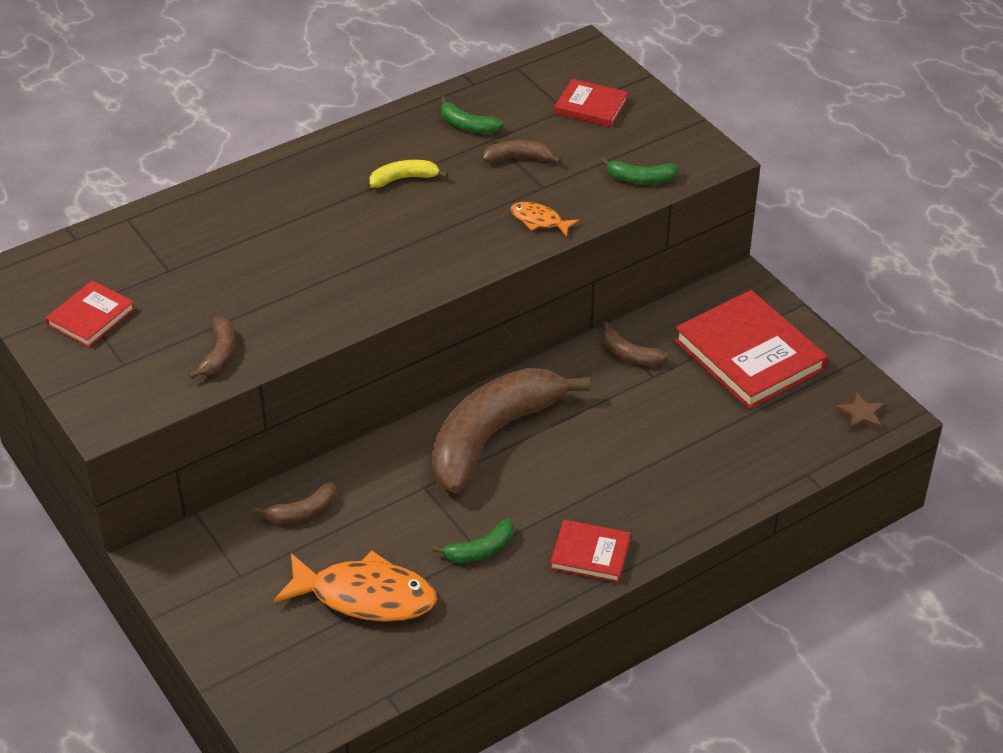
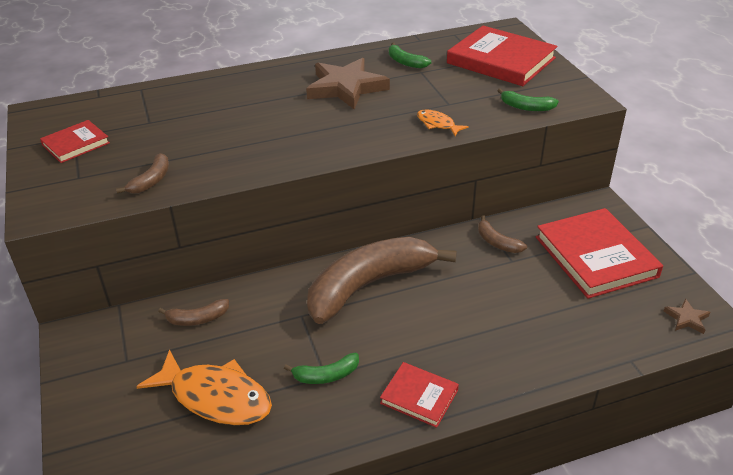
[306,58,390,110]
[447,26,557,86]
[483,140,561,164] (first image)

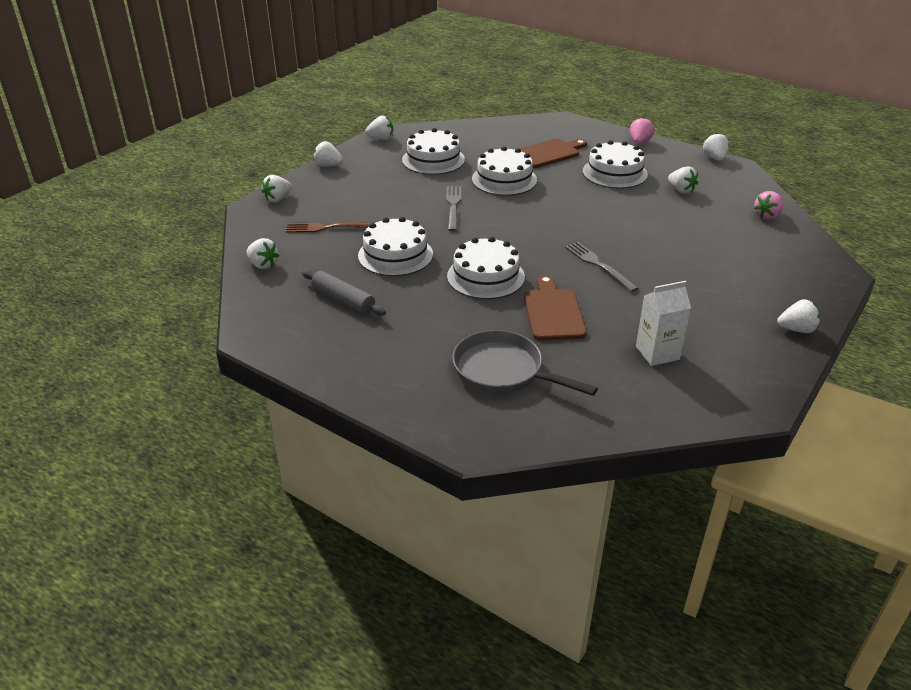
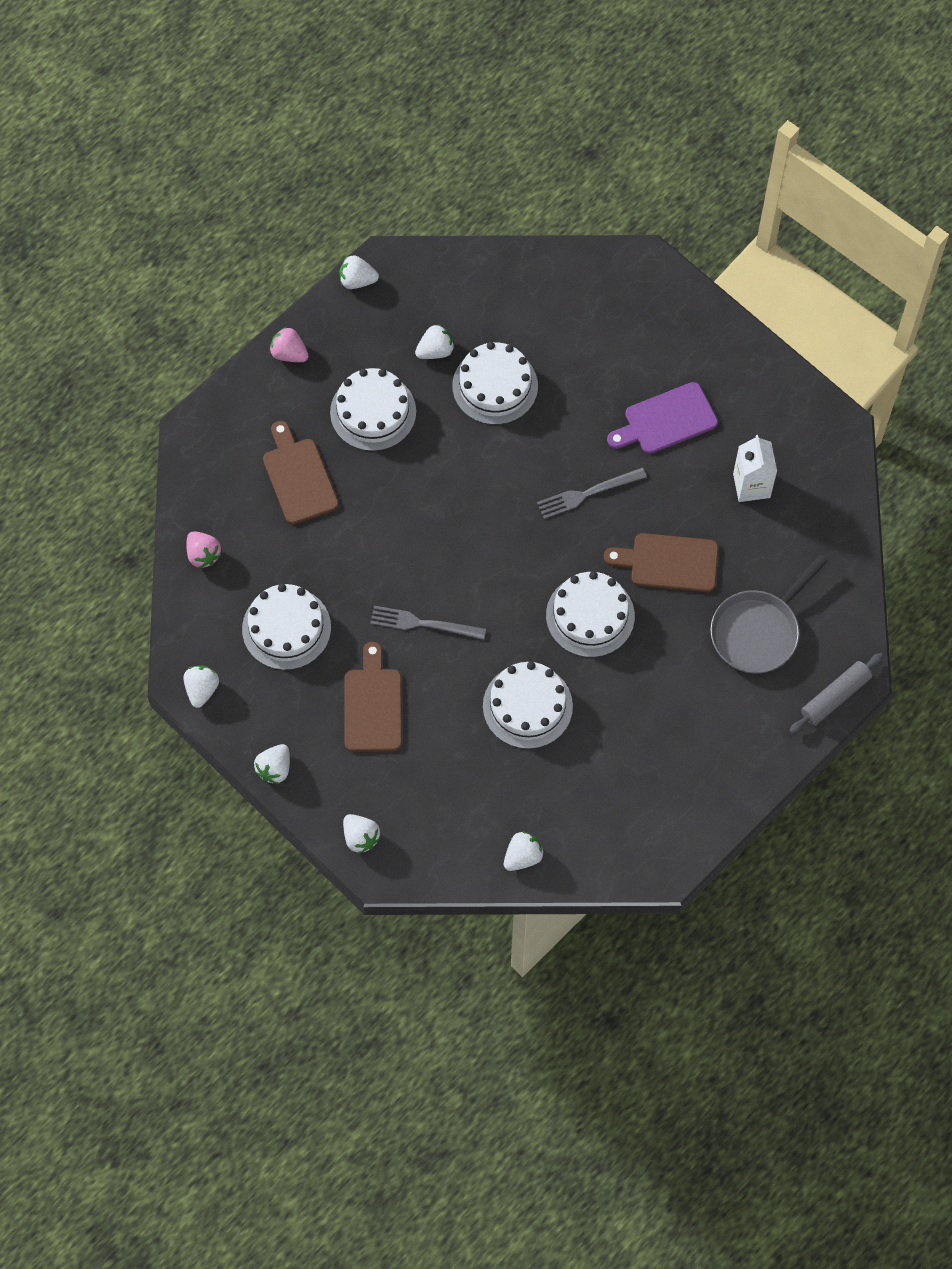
[186,531,222,568]
[344,642,402,752]
[452,342,538,425]
[607,382,718,454]
[789,653,884,734]
[286,222,370,233] (first image)
[777,299,820,333] (first image)

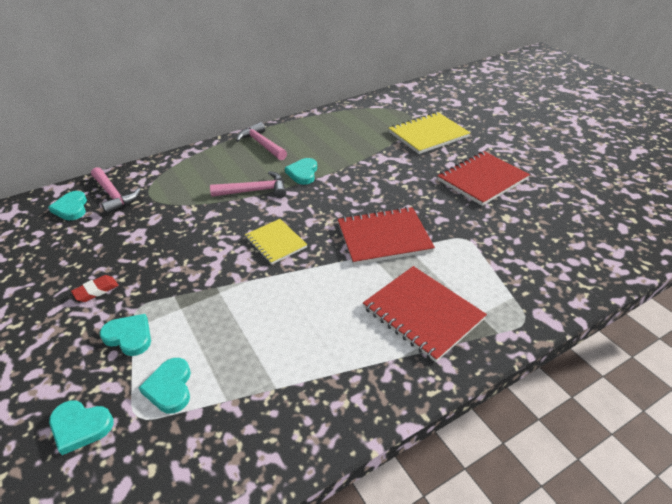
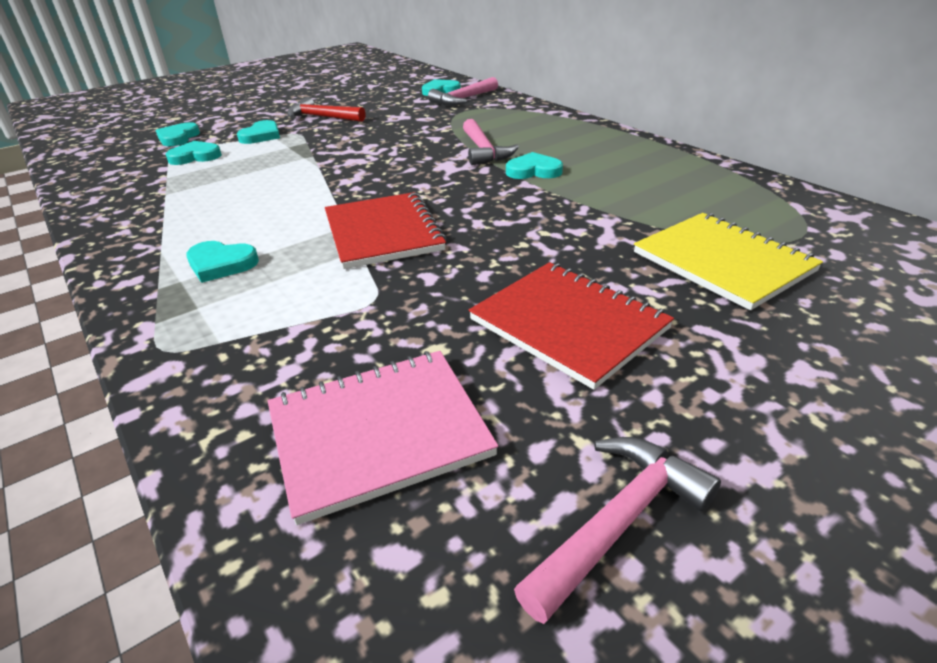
[186,241,259,283]
[268,351,498,525]
[287,97,365,122]
[514,437,721,624]
[245,219,307,265] (first image)

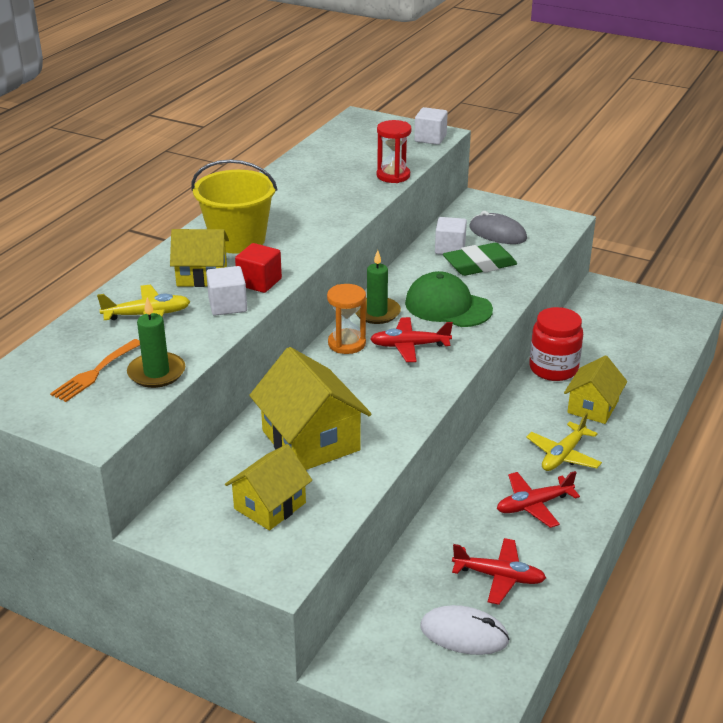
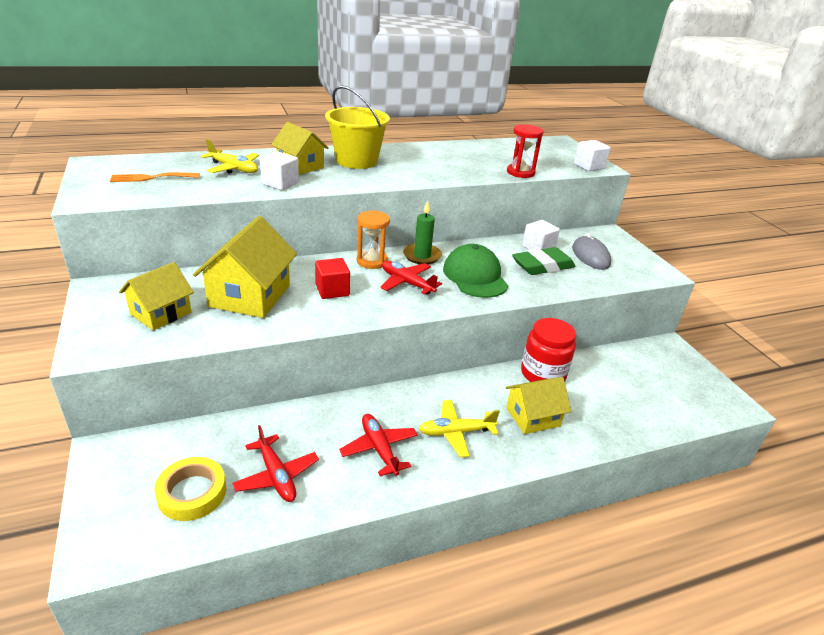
[119,262,194,330]
[154,457,226,521]
[315,258,350,299]
[339,414,418,476]
[512,247,575,275]
[127,297,185,388] (first image)

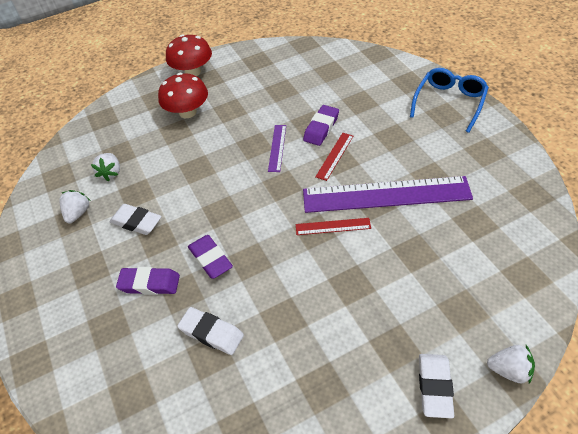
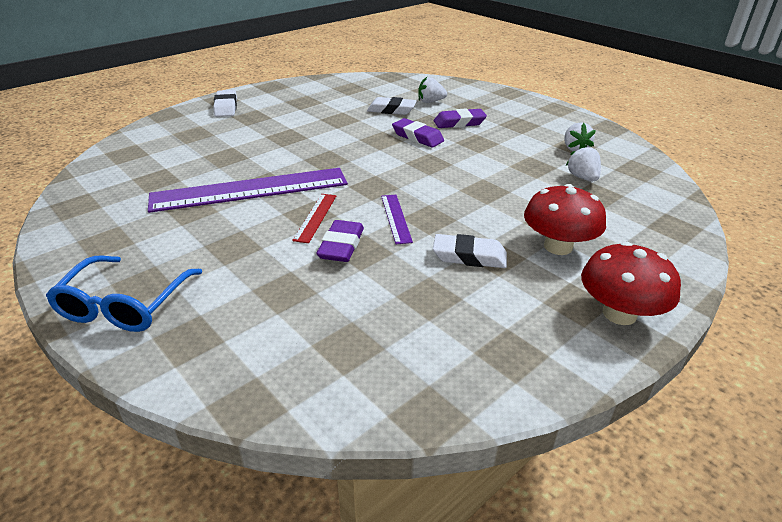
[418,77,447,103]
[433,234,507,268]
[296,218,371,235] (first image)

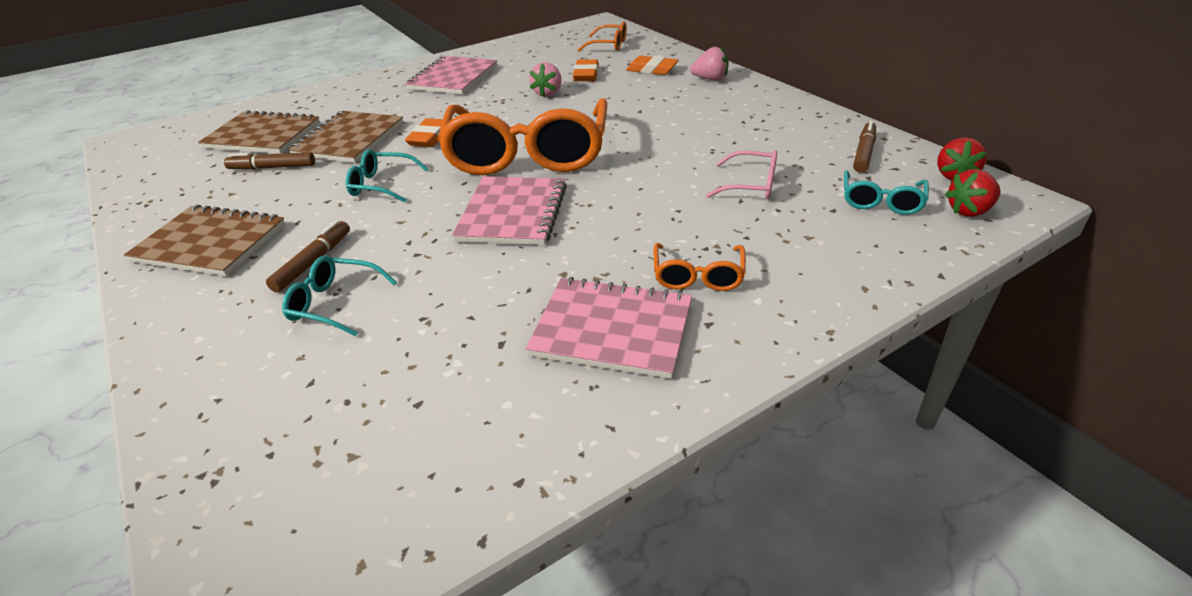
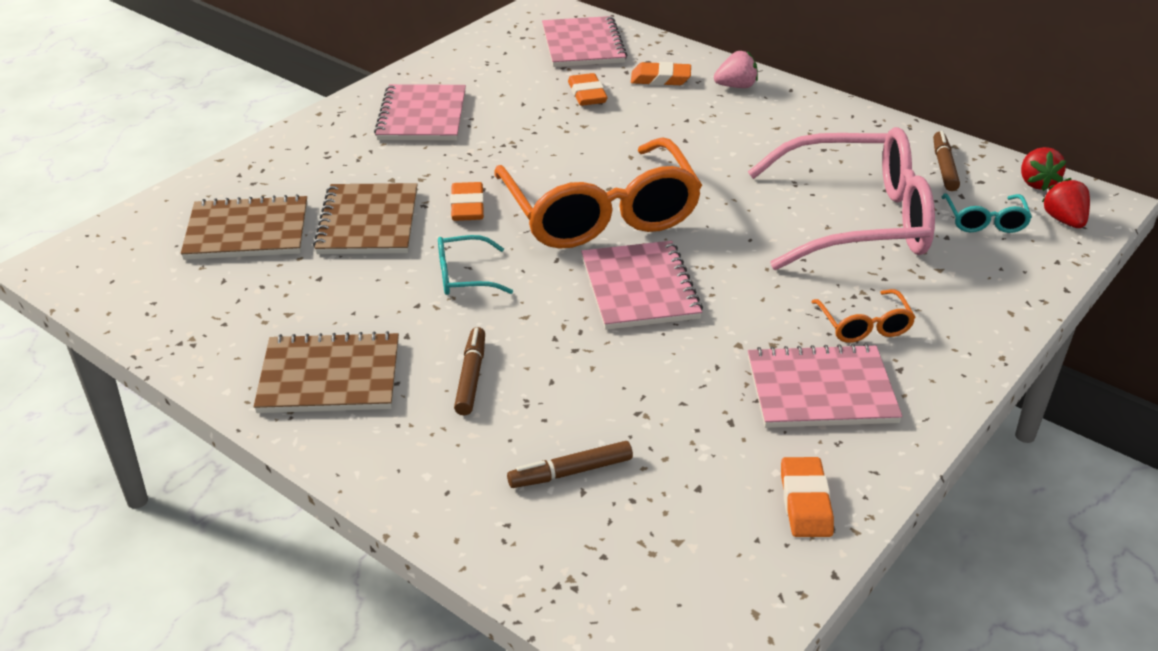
[507,441,633,488]
[542,16,627,67]
[748,127,935,270]
[781,457,834,537]
[1042,178,1090,228]
[282,256,397,336] (first image)
[529,62,562,97] (first image)

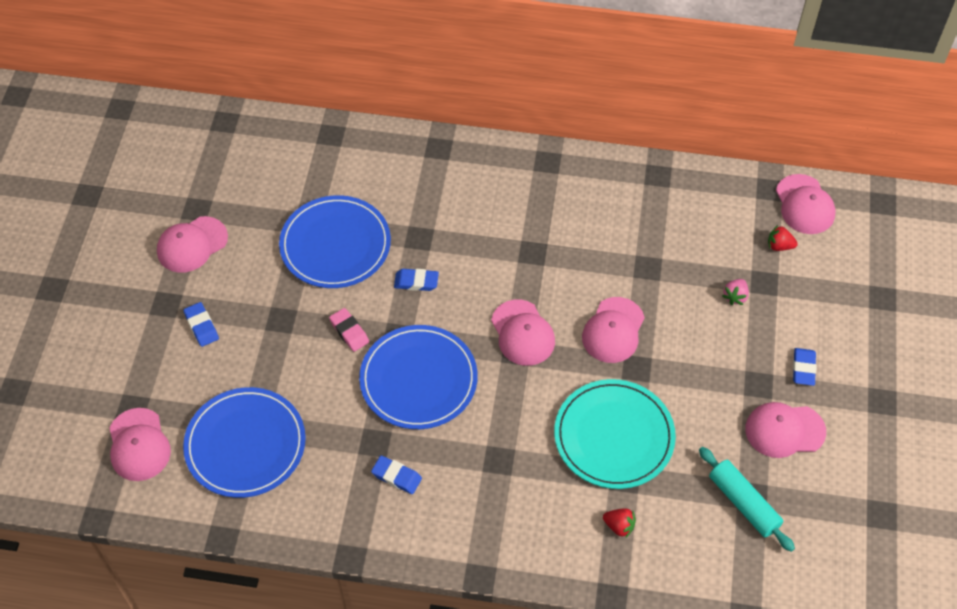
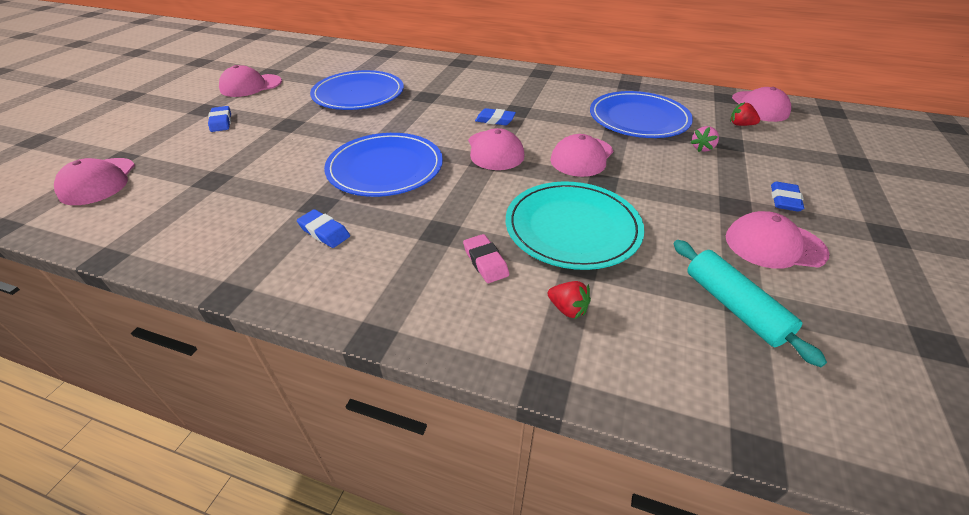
[463,234,509,283]
[475,108,516,125]
[590,91,693,138]

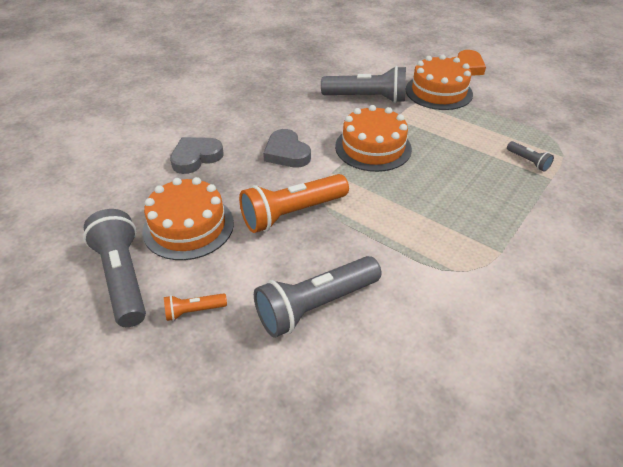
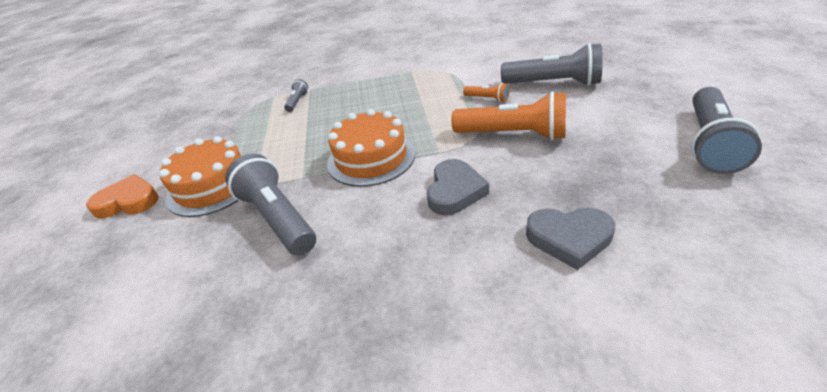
[463,83,509,102]
[142,177,234,260] (first image)

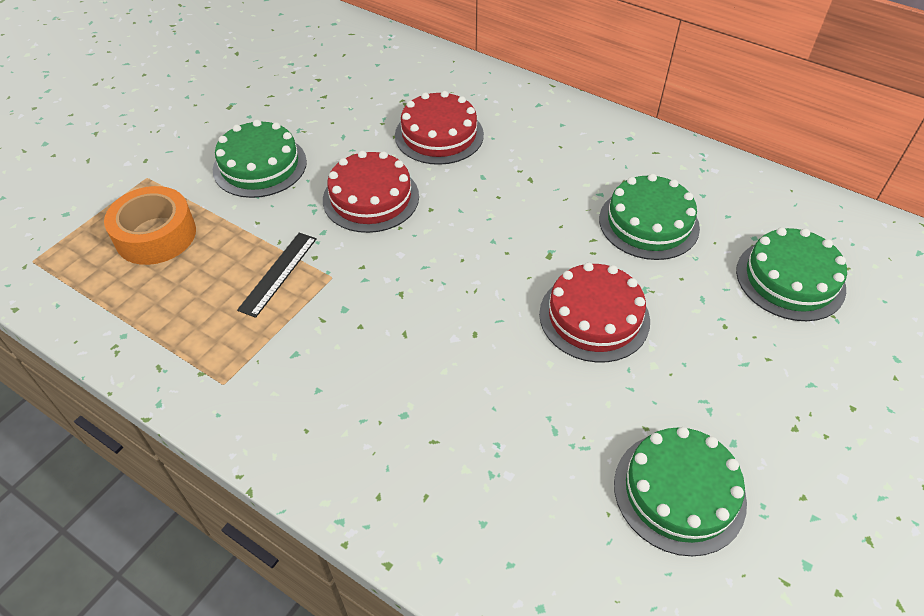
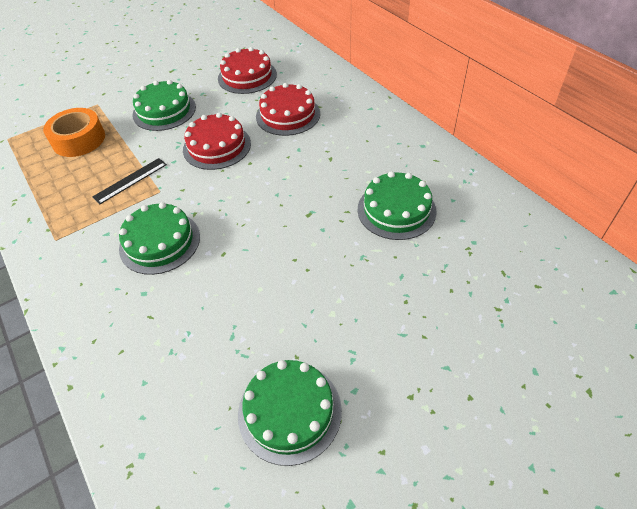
[119,202,200,275]
[218,47,277,94]

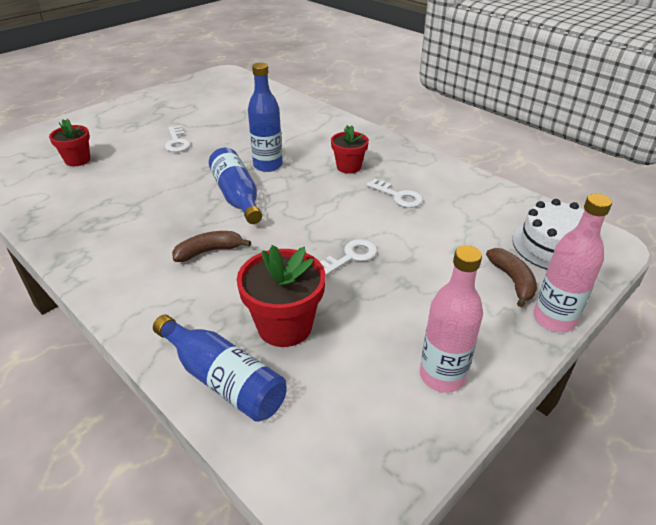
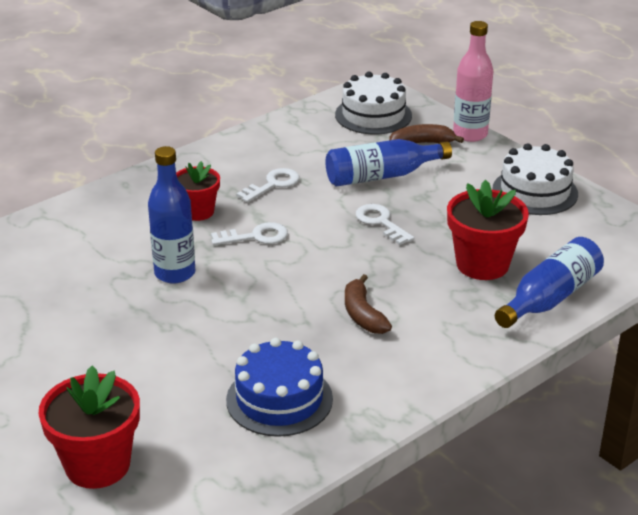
[38,366,140,489]
[211,222,288,246]
[226,338,333,437]
[325,139,452,187]
[493,143,578,215]

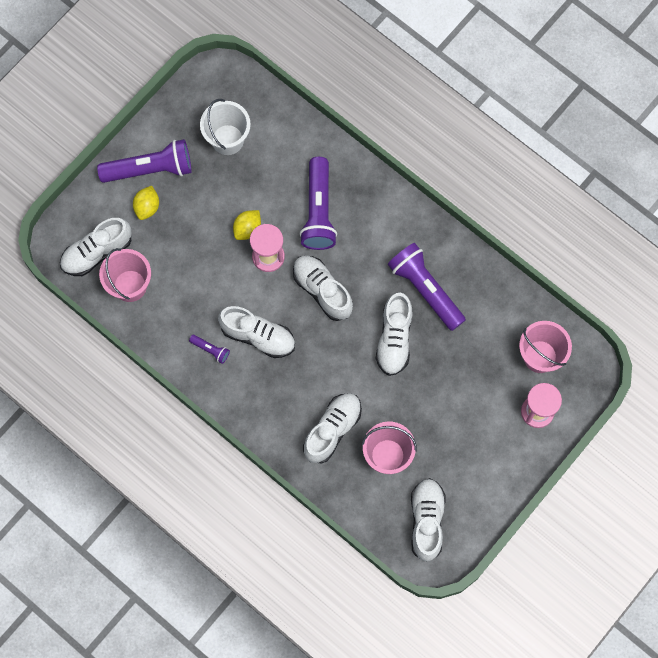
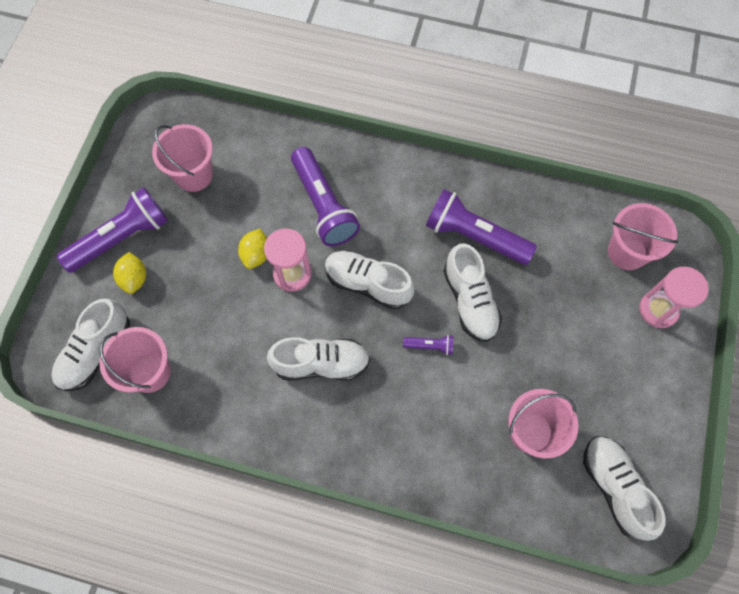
[152,124,213,192]
[403,335,454,355]
[303,393,362,464] (first image)

